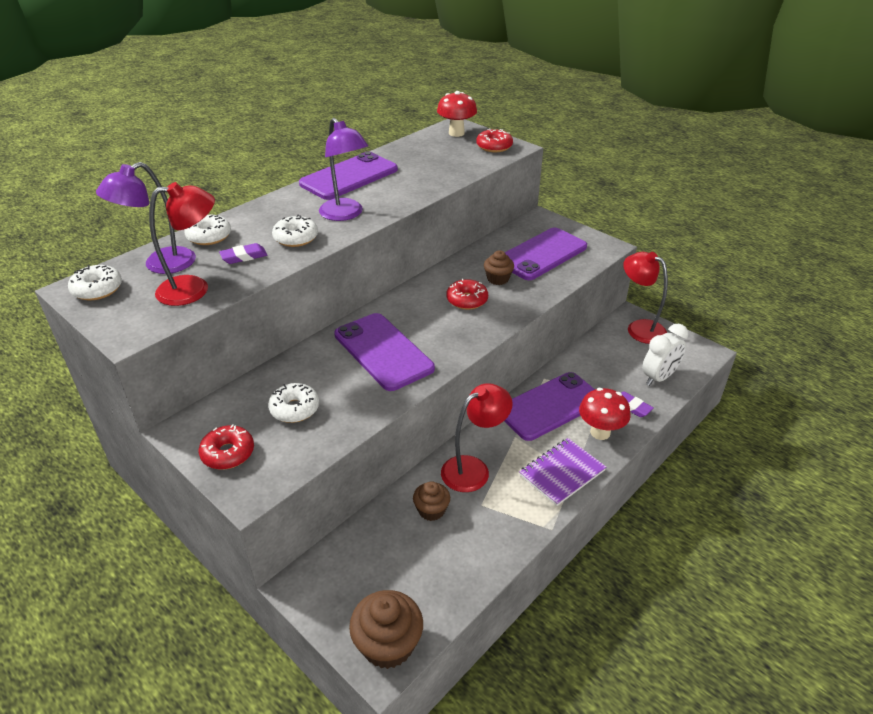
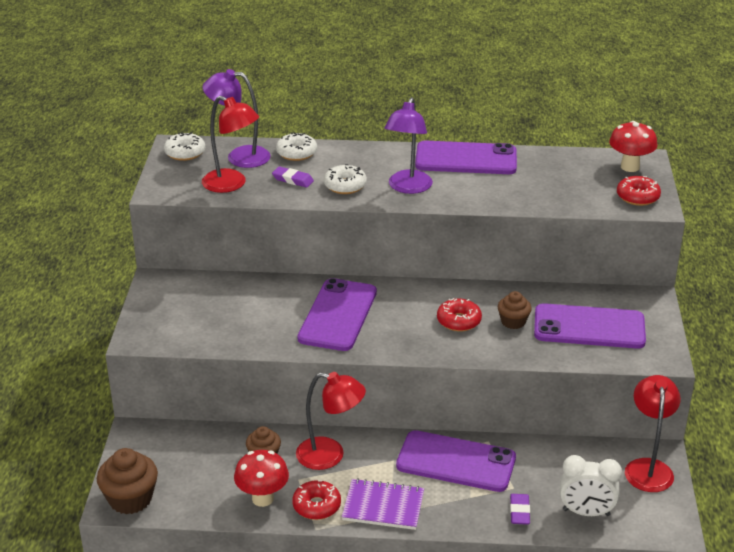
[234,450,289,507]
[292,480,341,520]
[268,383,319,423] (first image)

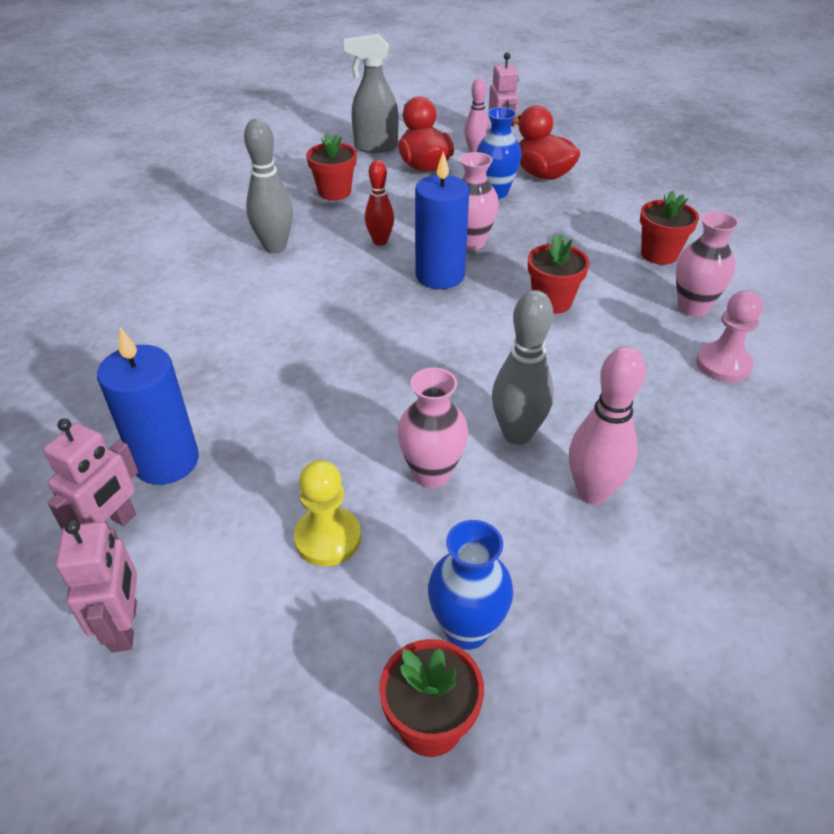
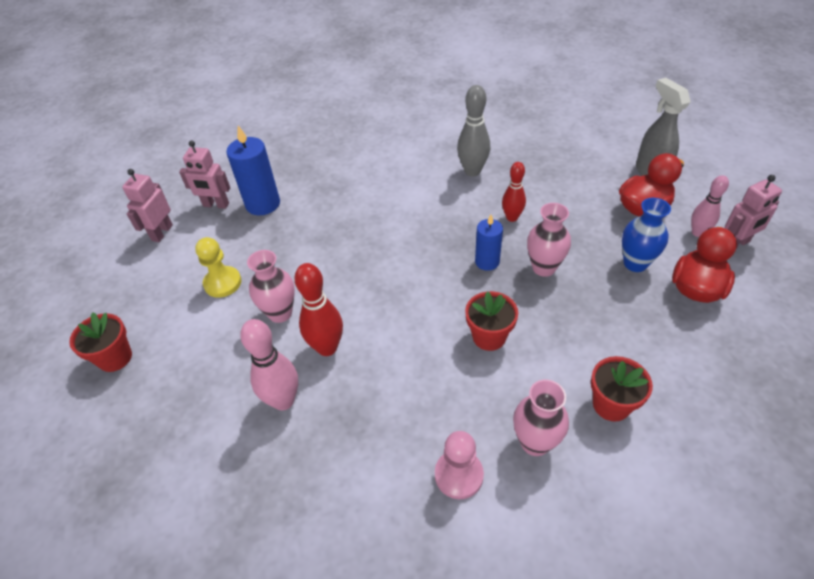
[122,169,173,242]
[294,263,343,356]
[475,215,503,271]
[306,133,357,201] (first image)
[428,520,513,650] (first image)

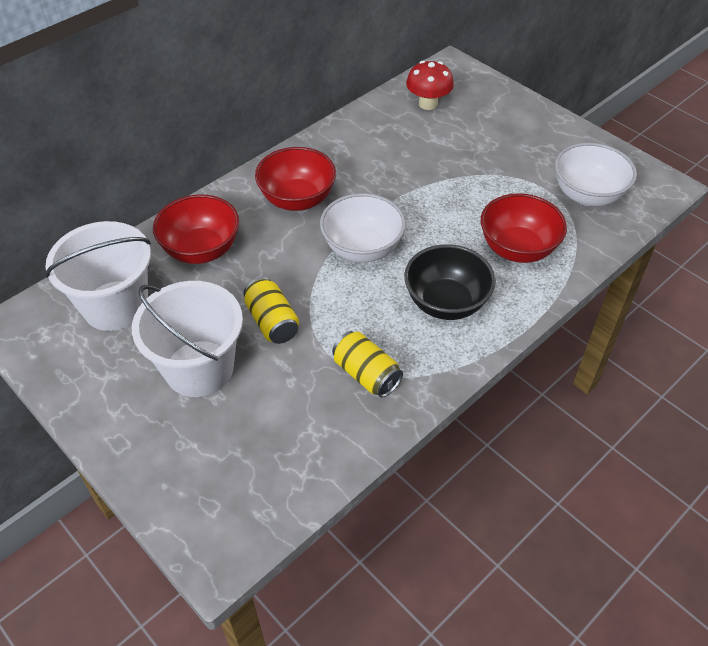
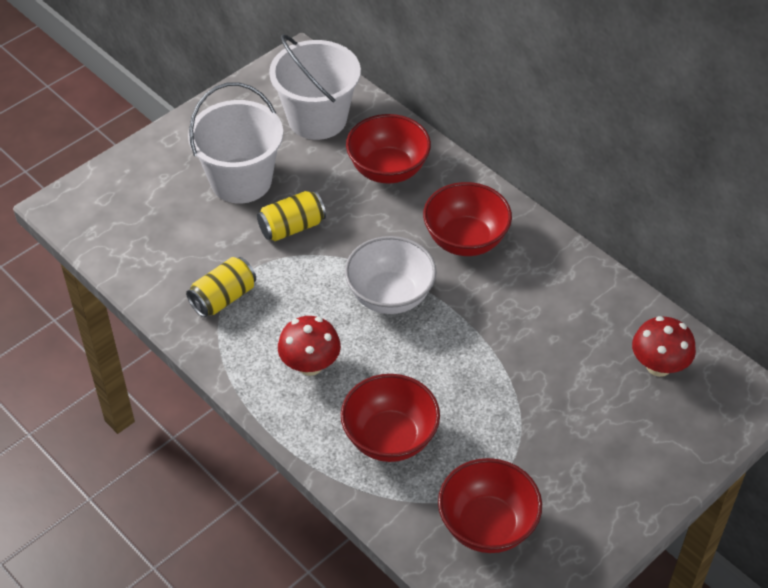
[278,316,341,376]
[438,458,542,553]

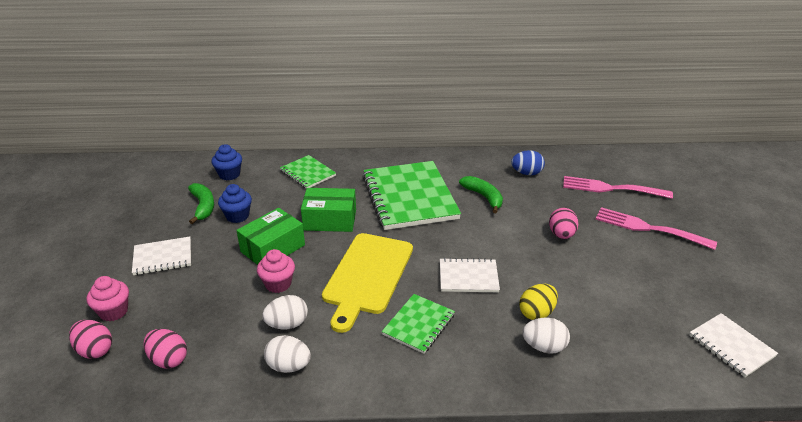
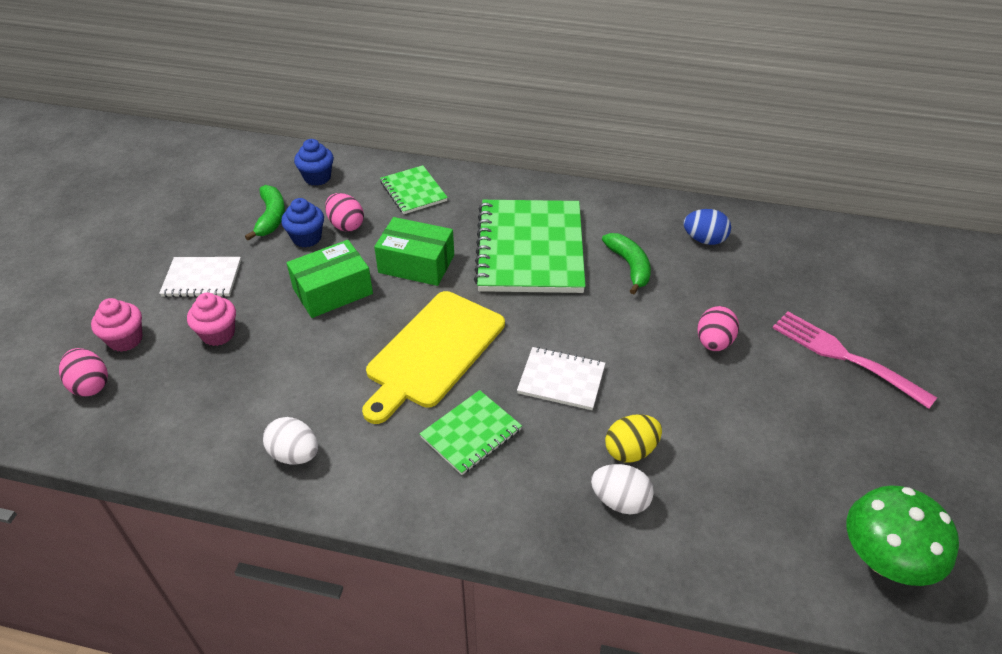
[187,293,236,346]
[325,193,364,232]
[846,485,959,586]
[262,295,308,329] (first image)
[563,176,673,199] (first image)

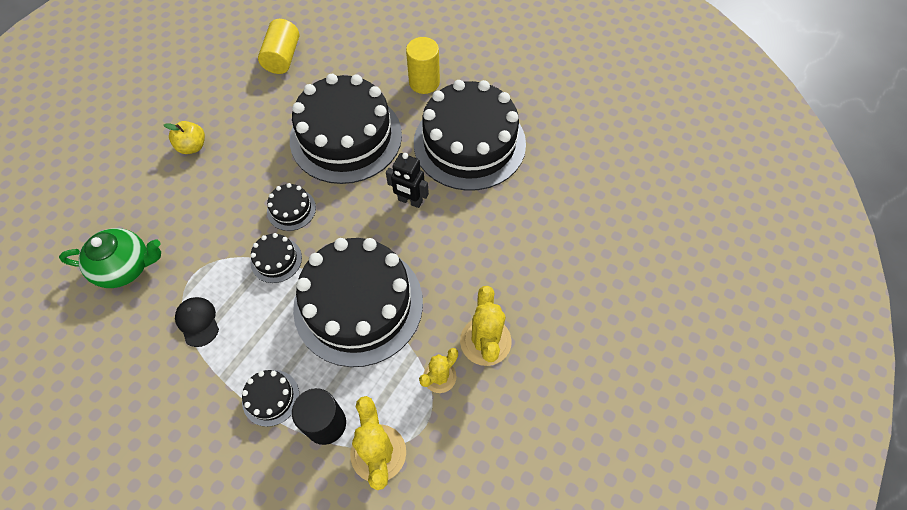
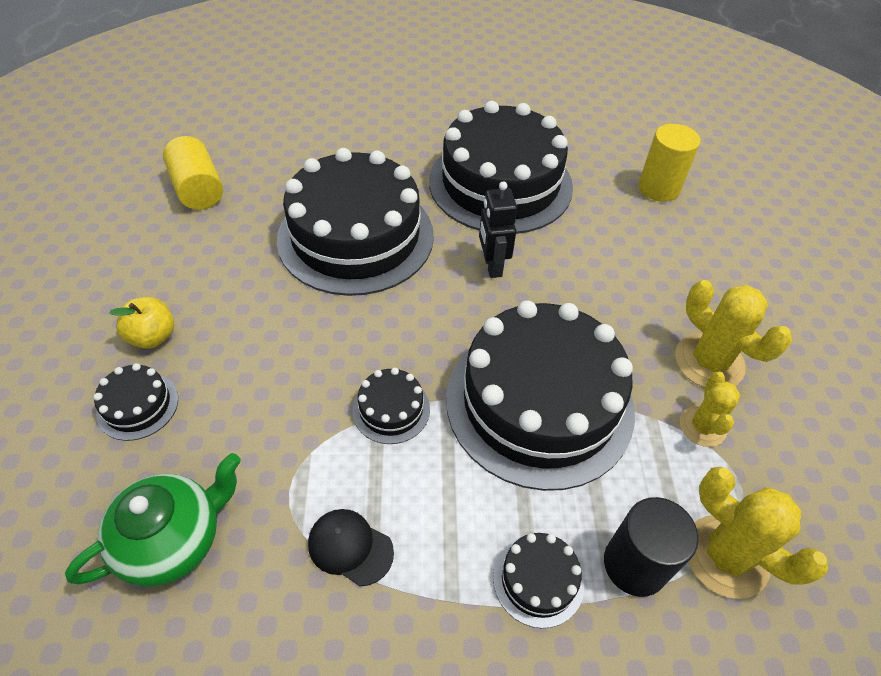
[93,363,178,441]
[479,181,517,278]
[639,124,700,202]

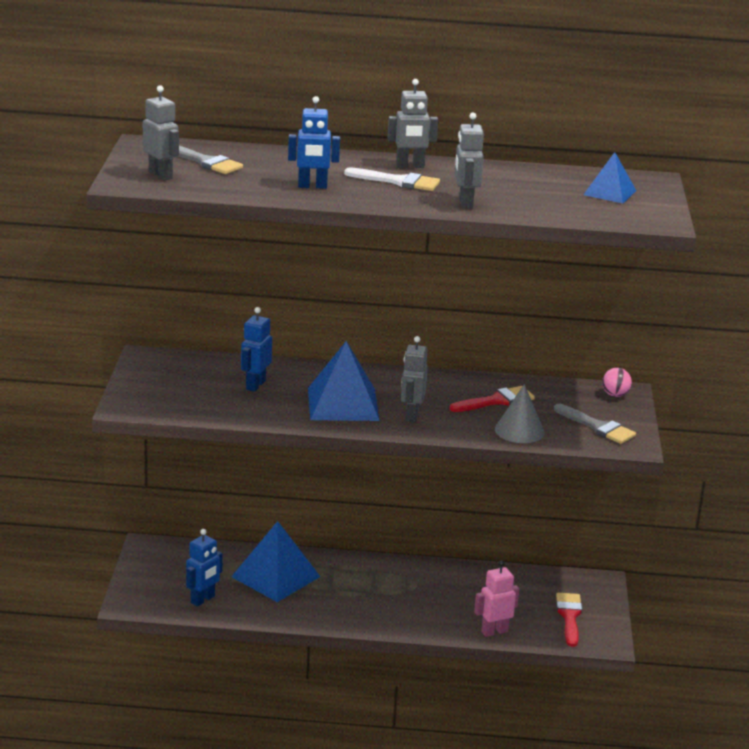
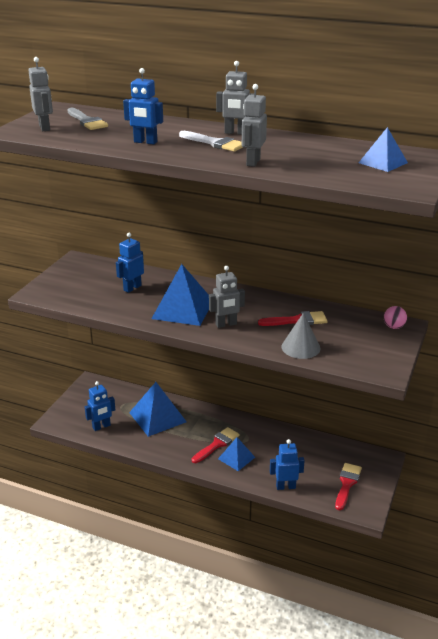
[192,427,240,463]
[209,266,245,328]
[218,437,255,471]
[270,439,305,490]
[554,404,636,444] (first image)

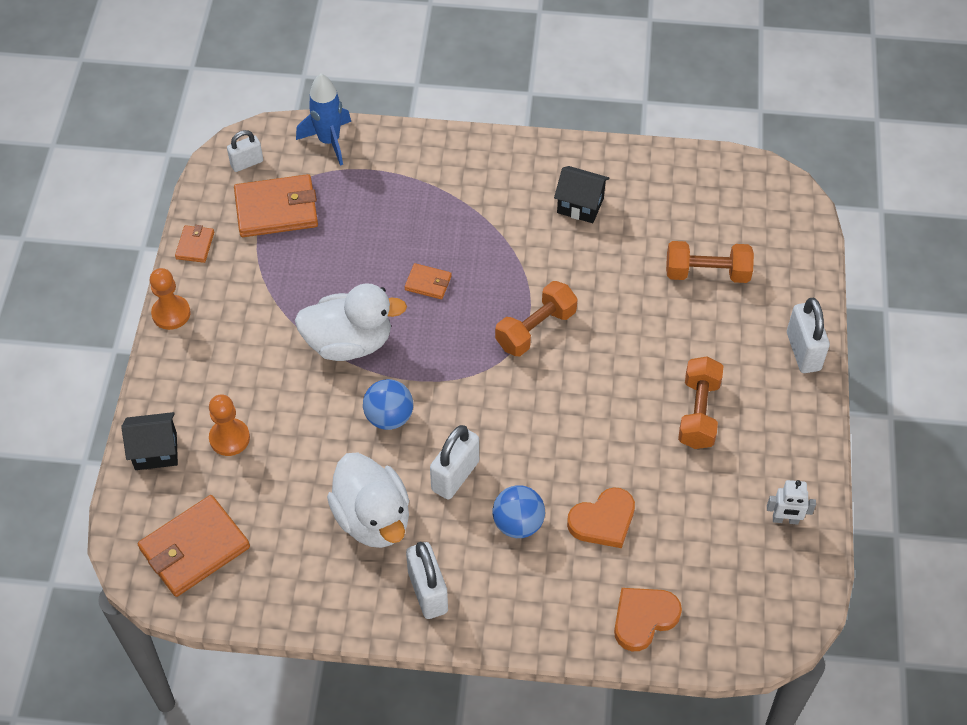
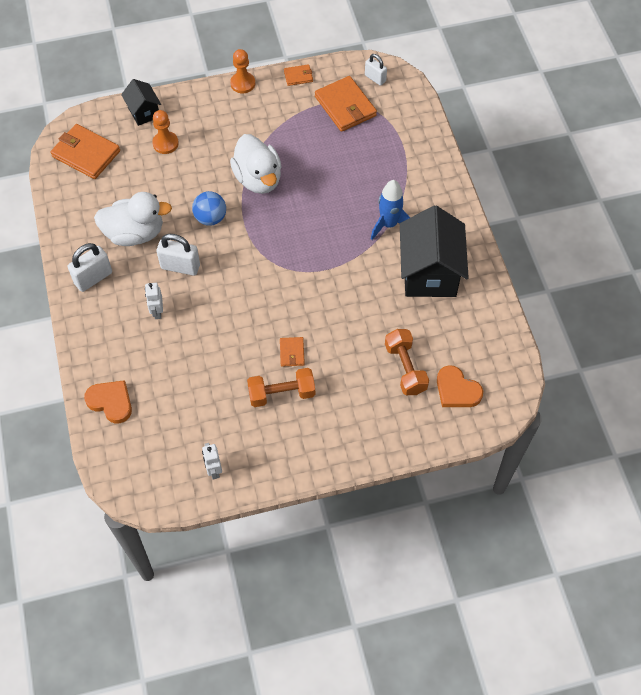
[94,192,172,246]
[145,283,163,319]
[280,337,305,367]
[371,180,410,240]
[400,205,469,297]
[437,365,483,407]
[495,281,578,356] (first image)
[787,298,830,373] (first image)

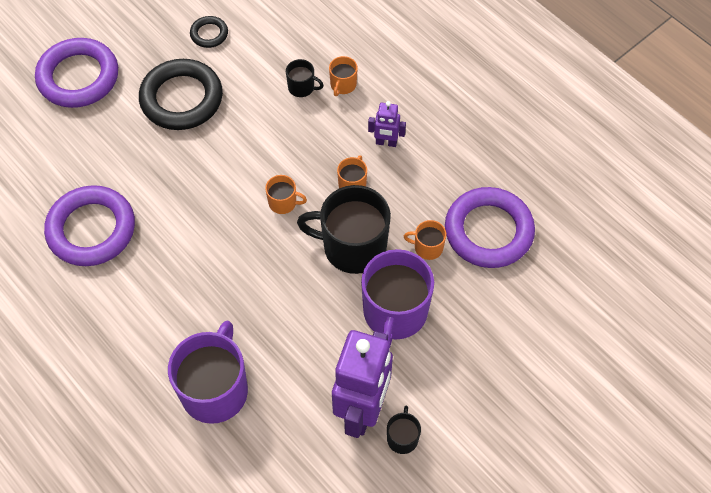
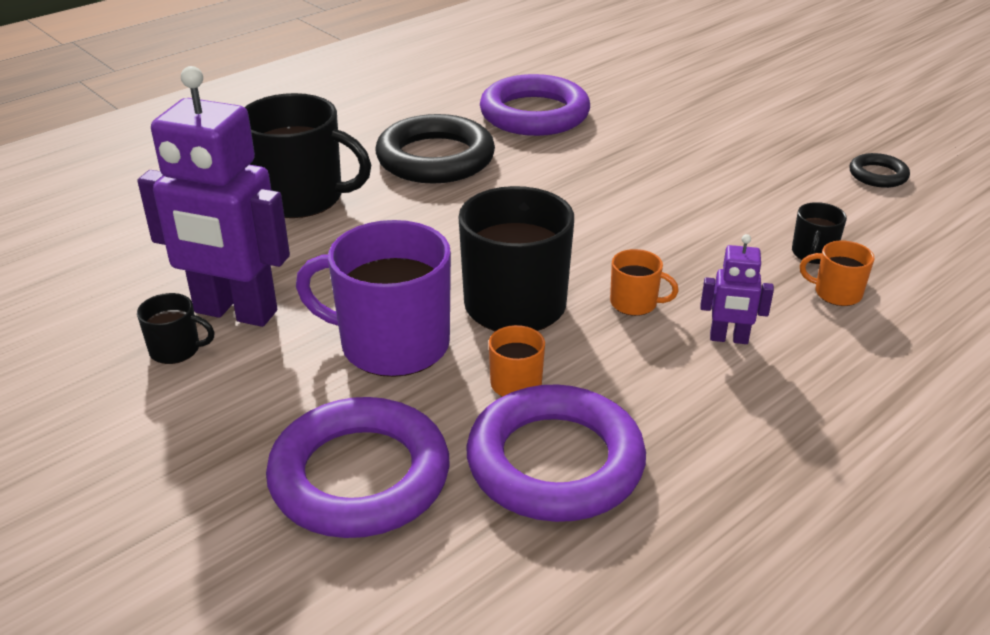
[245,93,371,218]
[266,397,450,538]
[376,114,495,184]
[701,234,774,344]
[265,175,307,214] (first image)

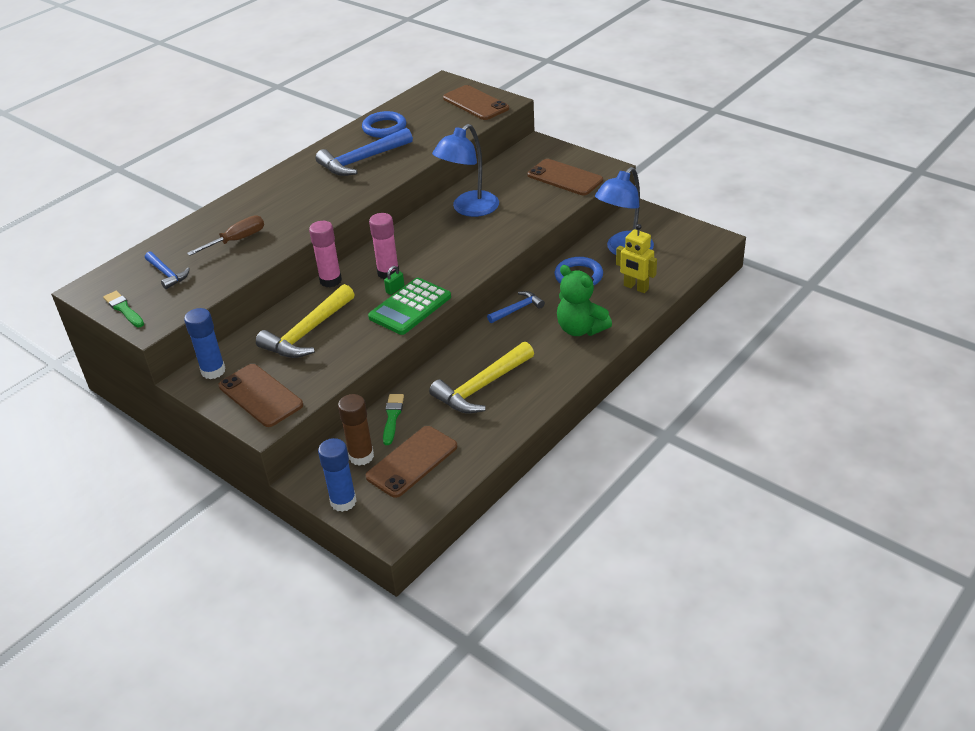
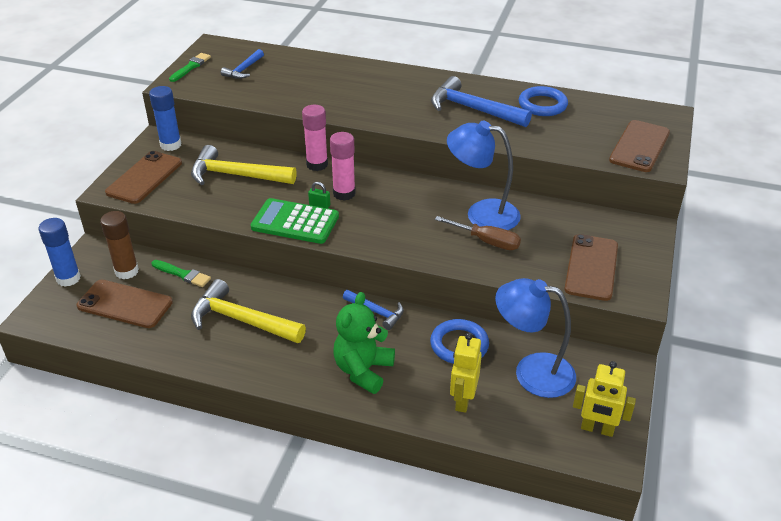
[151,260,211,287]
[435,216,521,250]
[573,361,636,437]

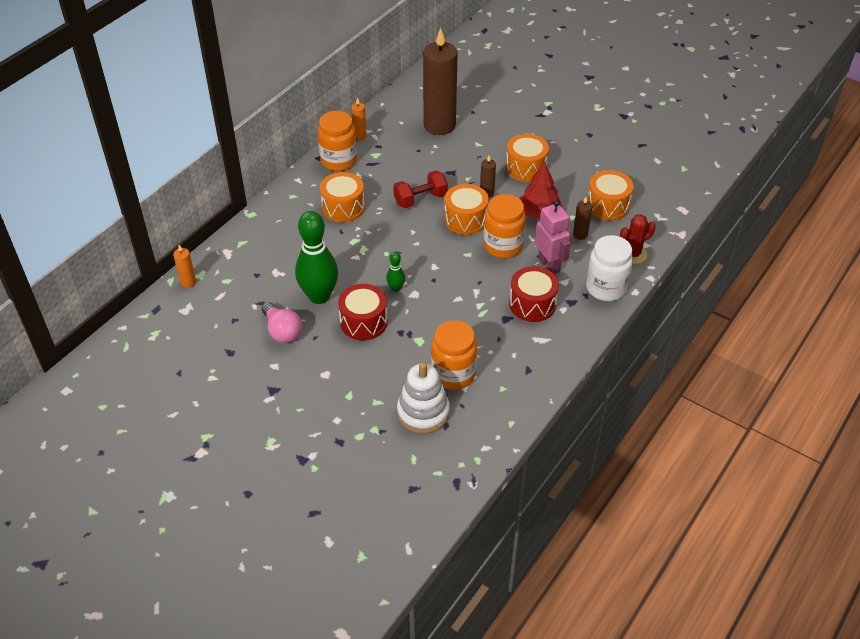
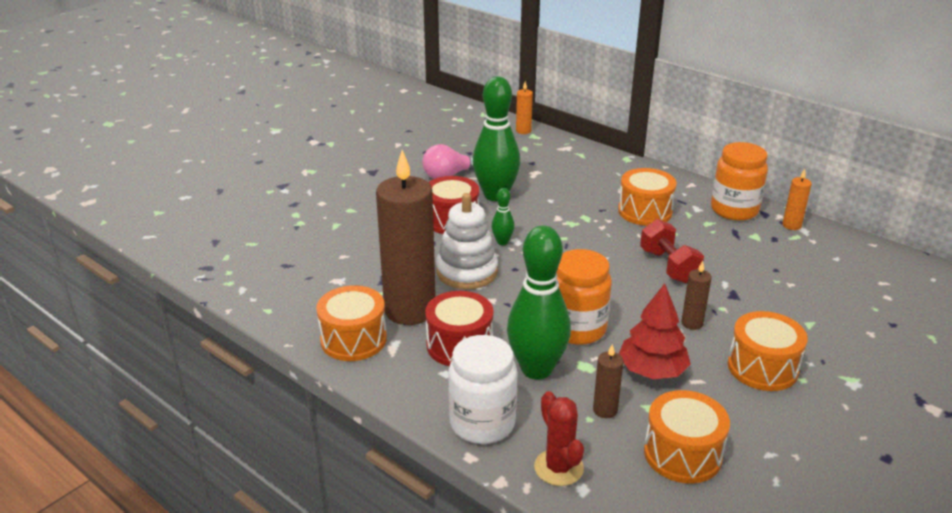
[316,285,387,361]
[376,150,436,325]
[436,193,498,289]
[507,225,571,380]
[431,320,477,390] (first image)

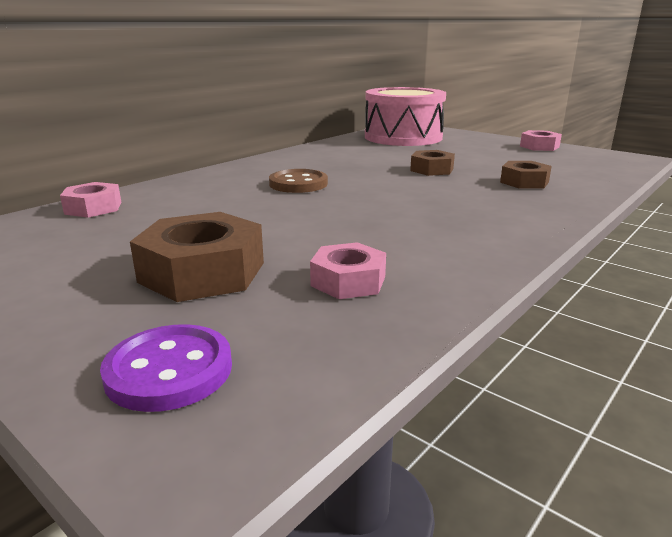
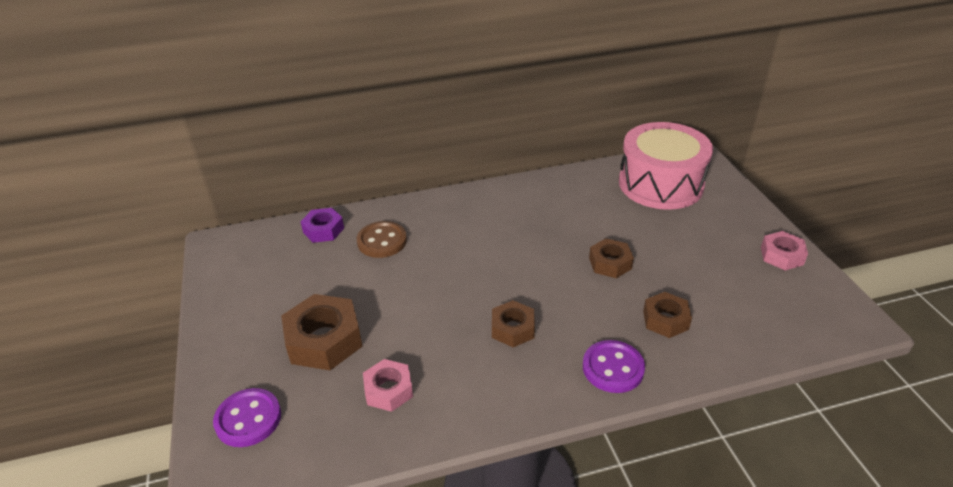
[301,208,344,243]
[357,221,407,258]
[492,300,535,347]
[583,340,645,393]

